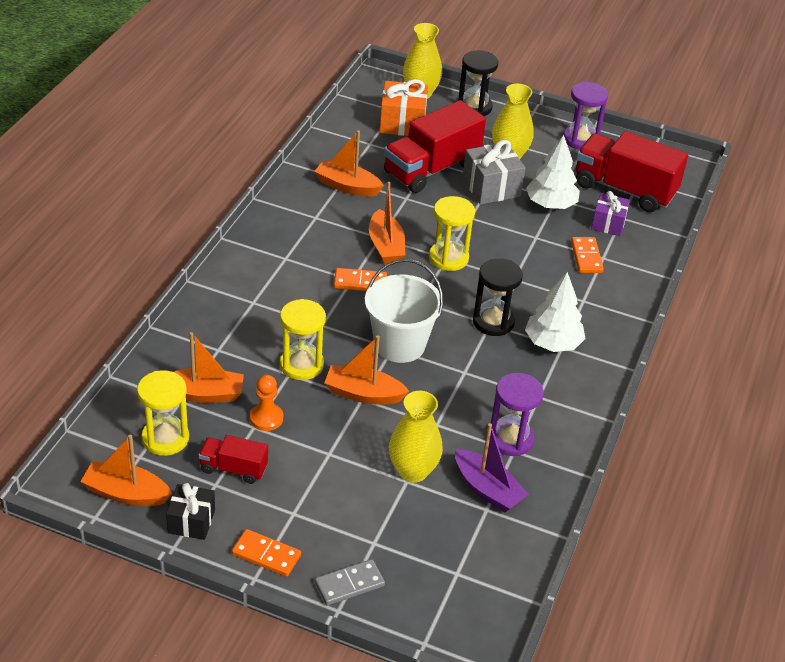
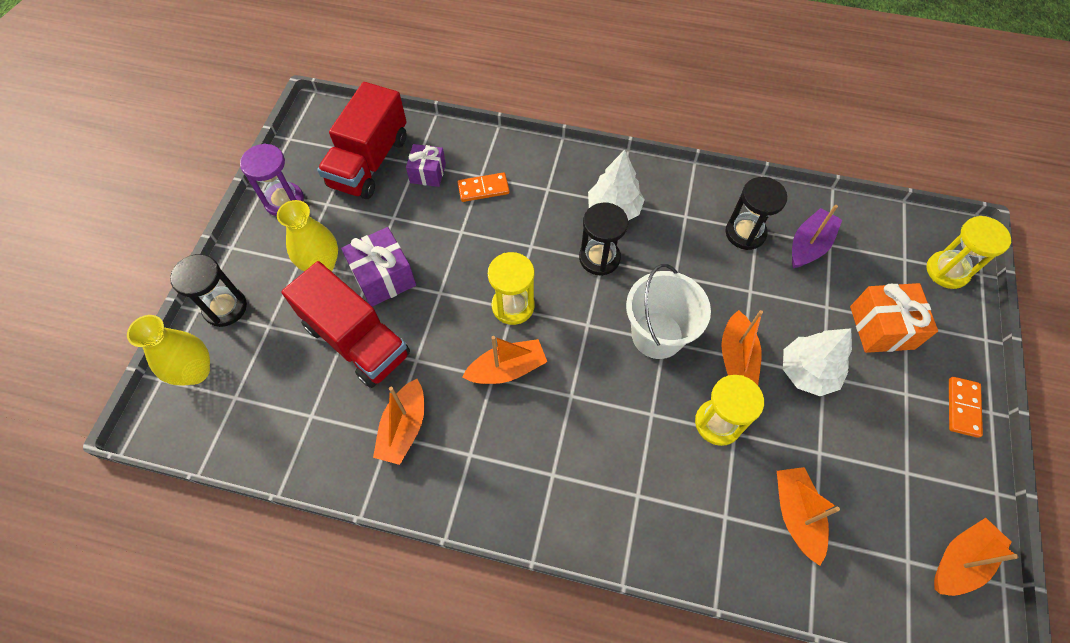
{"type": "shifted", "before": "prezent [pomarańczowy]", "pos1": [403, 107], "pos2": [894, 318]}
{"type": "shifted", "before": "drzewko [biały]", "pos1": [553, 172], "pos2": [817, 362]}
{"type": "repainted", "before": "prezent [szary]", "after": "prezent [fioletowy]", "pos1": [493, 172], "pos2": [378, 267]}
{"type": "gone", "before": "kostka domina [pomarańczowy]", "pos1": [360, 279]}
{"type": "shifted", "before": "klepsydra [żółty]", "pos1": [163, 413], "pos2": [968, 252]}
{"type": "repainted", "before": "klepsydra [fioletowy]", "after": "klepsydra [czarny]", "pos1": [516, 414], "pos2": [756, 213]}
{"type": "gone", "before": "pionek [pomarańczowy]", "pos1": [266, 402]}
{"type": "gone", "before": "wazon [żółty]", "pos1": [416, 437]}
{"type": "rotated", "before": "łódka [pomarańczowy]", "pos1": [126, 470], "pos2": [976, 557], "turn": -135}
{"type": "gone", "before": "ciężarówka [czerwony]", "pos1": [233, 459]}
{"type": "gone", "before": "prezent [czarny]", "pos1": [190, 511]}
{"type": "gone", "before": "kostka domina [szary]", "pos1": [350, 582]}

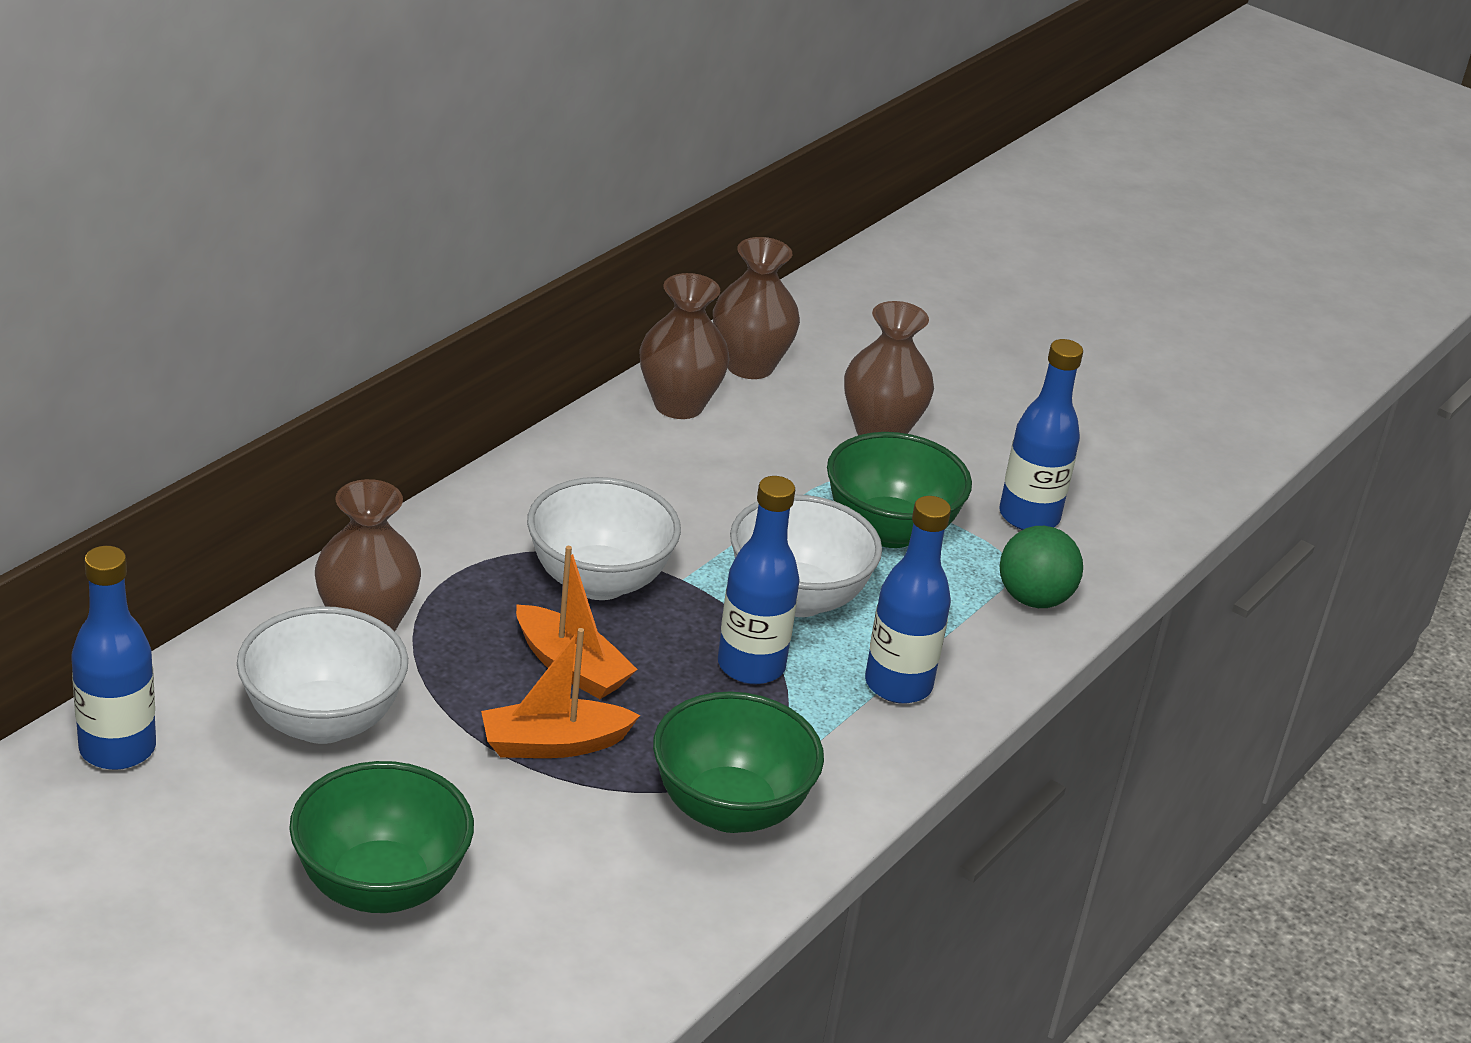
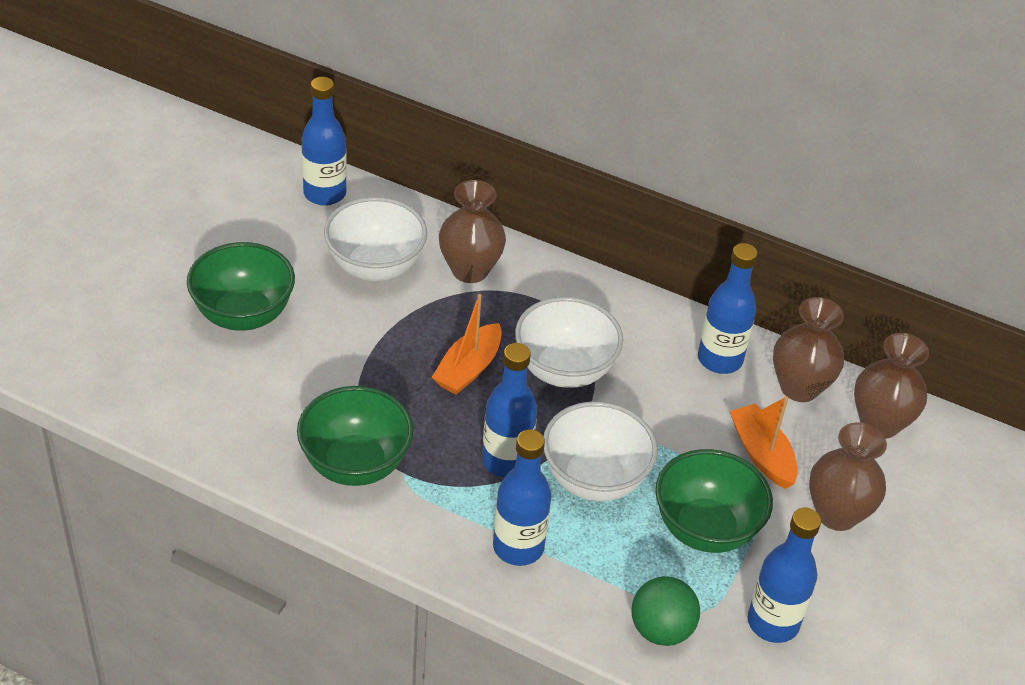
{"type": "shifted", "before": "łódka [pomarańczowy]", "pos1": [560, 693], "pos2": [764, 442]}
{"type": "new", "after": "butelka [niebieski]", "pos2": [728, 308]}

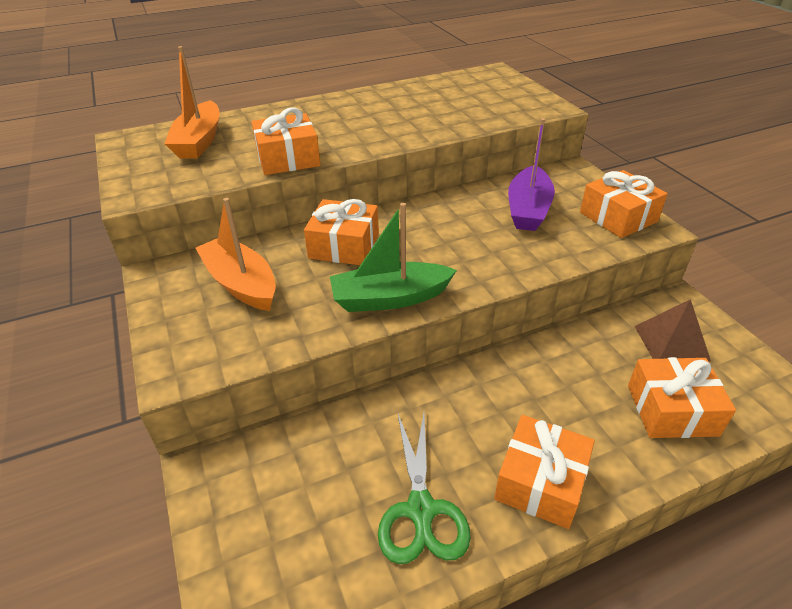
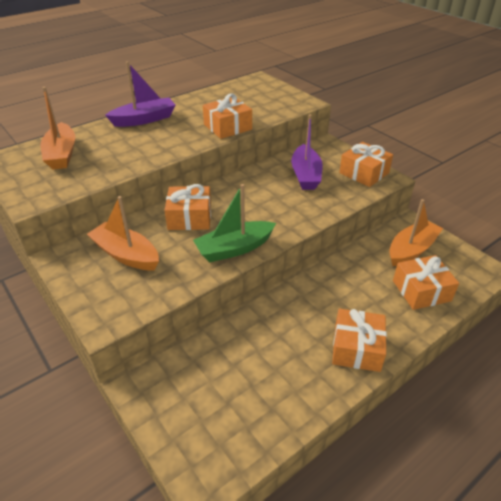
{"type": "shifted", "before": "prezent [pomarańczowy]", "pos1": [286, 141], "pos2": [227, 116]}
{"type": "swapped", "before": "piramida [brązowy]", "after": "łódka [pomarańczowy]", "pos1": [672, 330], "pos2": [416, 232]}
{"type": "gone", "before": "nożyczki [zielony]", "pos1": [424, 488]}
{"type": "new", "after": "łódka [fioletowy]", "pos2": [140, 94]}

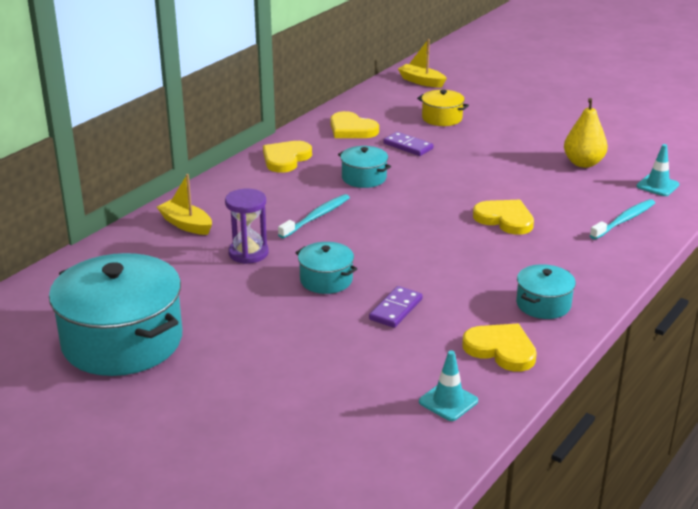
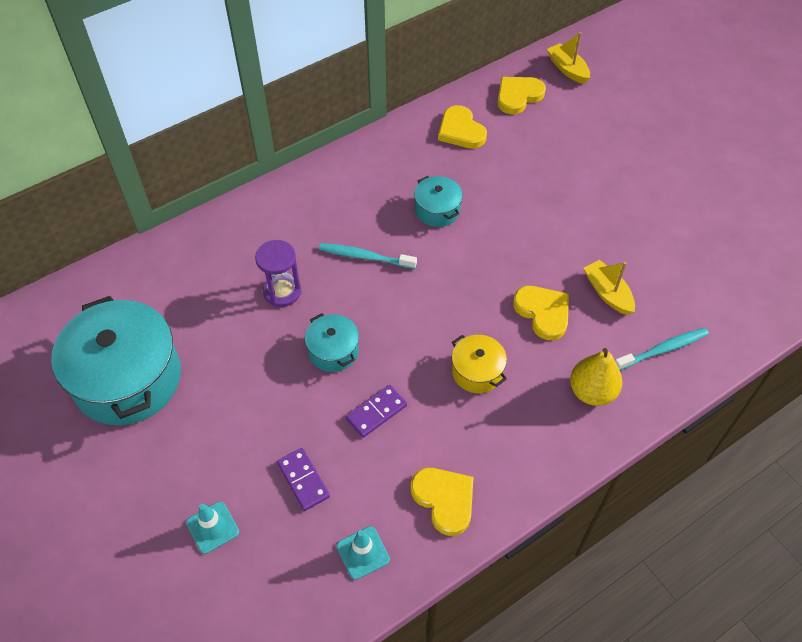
{"type": "shifted", "before": "garnek [żółty]", "pos1": [443, 108], "pos2": [479, 364]}
{"type": "shifted", "before": "gruszka [żółty]", "pos1": [586, 133], "pos2": [596, 377]}
{"type": "shifted", "before": "kostka domina [fioletowy]", "pos1": [408, 144], "pos2": [303, 479]}
{"type": "shifted", "before": "serce [żółty]", "pos1": [287, 157], "pos2": [521, 95]}
{"type": "shifted", "before": "pachołek [turkusowy]", "pos1": [657, 170], "pos2": [212, 527]}
{"type": "shifted", "before": "łódka [żółty]", "pos1": [184, 204], "pos2": [609, 287]}
{"type": "rotated", "before": "szczoteczka do zębów [turkusowy]", "pos1": [314, 216], "pos2": [368, 256], "turn": -135}
{"type": "gone", "before": "garnek [turkusowy]", "pos1": [546, 291]}

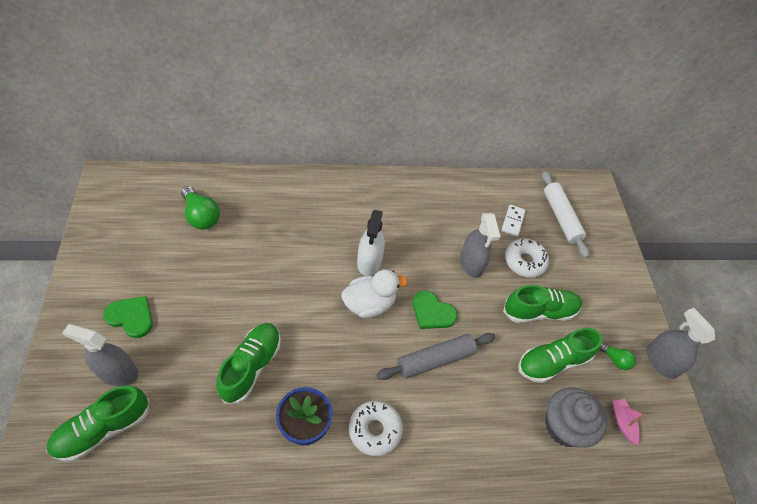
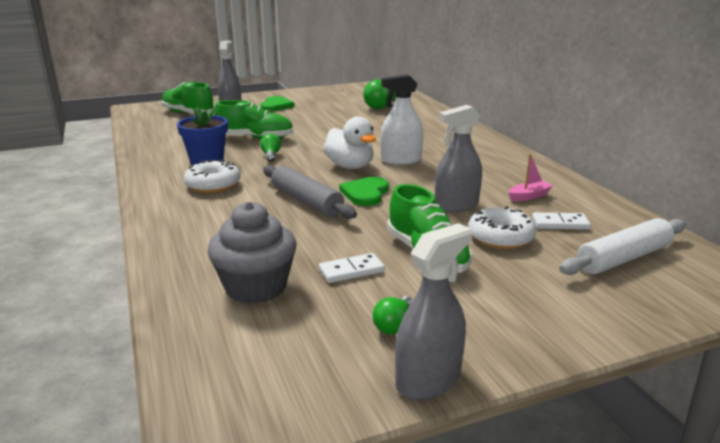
{"type": "swapped", "before": "but [zielony]", "after": "kostka domina [biały]", "pos1": [560, 355], "pos2": [352, 268]}
{"type": "shifted", "before": "łódka [różowy]", "pos1": [629, 422], "pos2": [530, 177]}
{"type": "new", "after": "żarówka [zielony]", "pos2": [270, 148]}

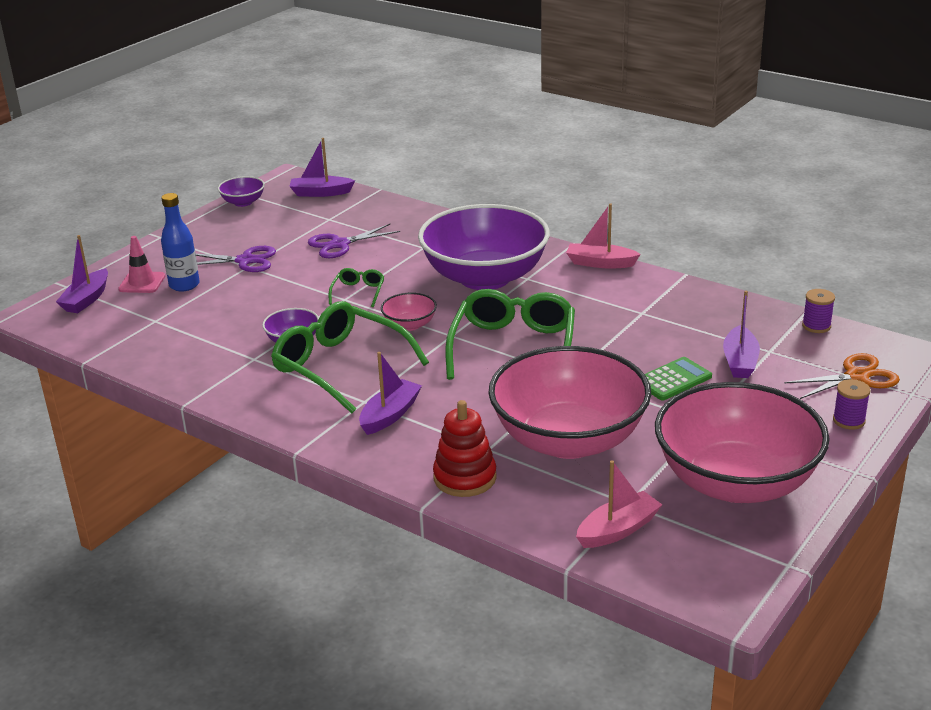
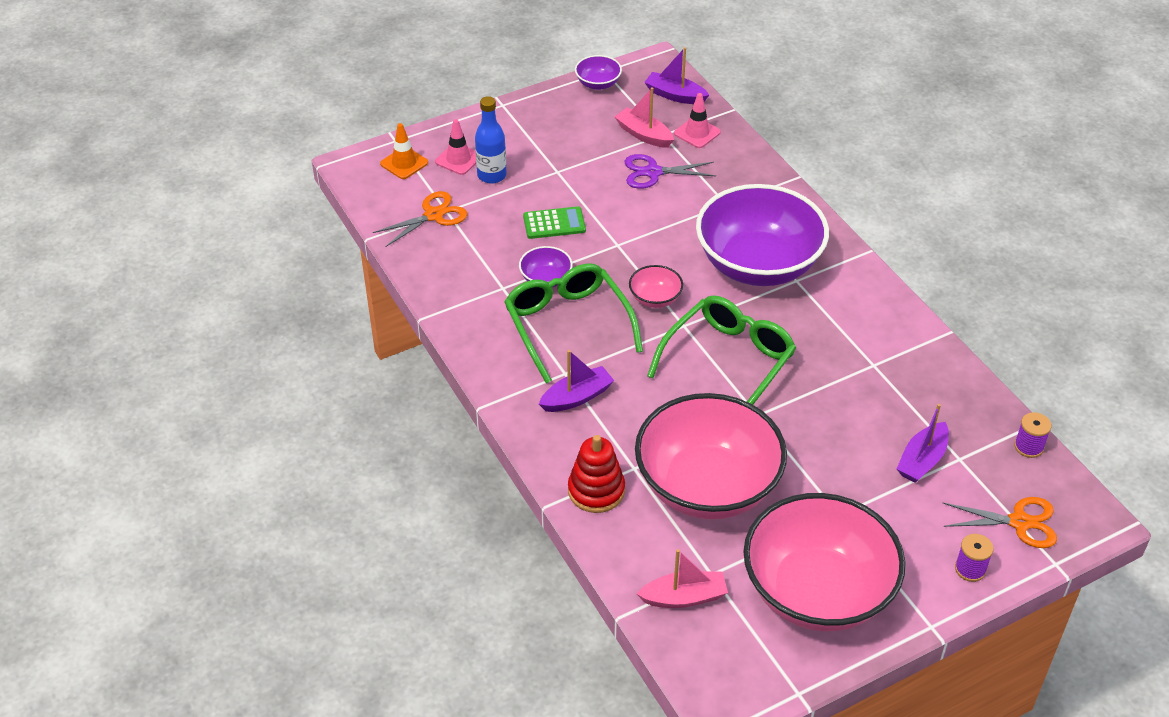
{"type": "shifted", "before": "łódka [różowy]", "pos1": [603, 235], "pos2": [644, 117]}
{"type": "swapped", "before": "łódka [fioletowy]", "after": "pachołek [pomarańczowy]", "pos1": [82, 274], "pos2": [404, 151]}
{"type": "gone", "before": "nożyczki [fioletowy]", "pos1": [236, 259]}
{"type": "gone", "before": "okulary [zielony]", "pos1": [356, 287]}
{"type": "shifted", "before": "kalkulator [zielony]", "pos1": [678, 379], "pos2": [554, 222]}
{"type": "new", "after": "pachołek [różowy]", "pos2": [697, 120]}
{"type": "new", "after": "nożyczki [pomarańczowy]", "pos2": [420, 219]}

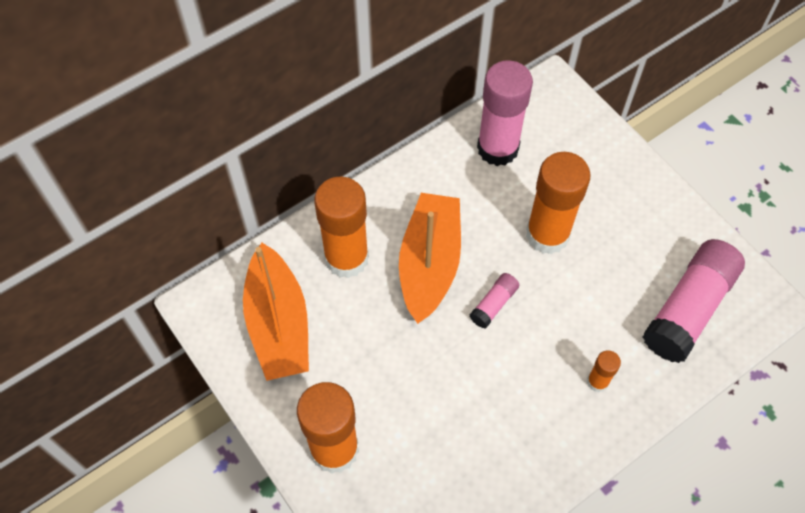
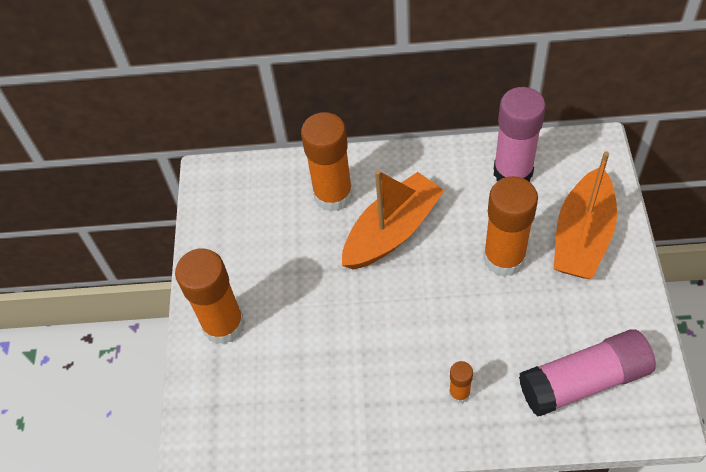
{"type": "shifted", "before": "łódka [pomarańczowy]", "pos1": [276, 312], "pos2": [585, 215]}
{"type": "gone", "before": "klej w sztyfcie [różowy]", "pos1": [494, 300]}

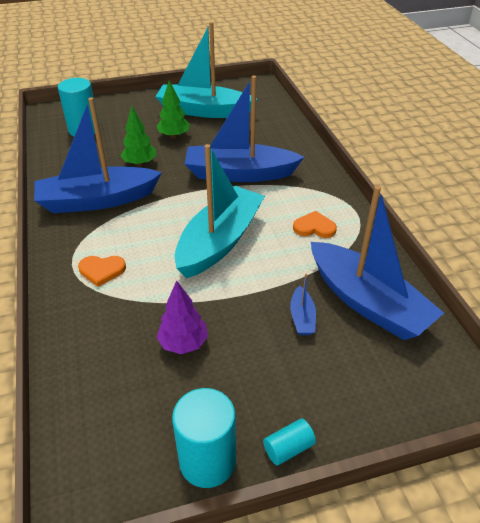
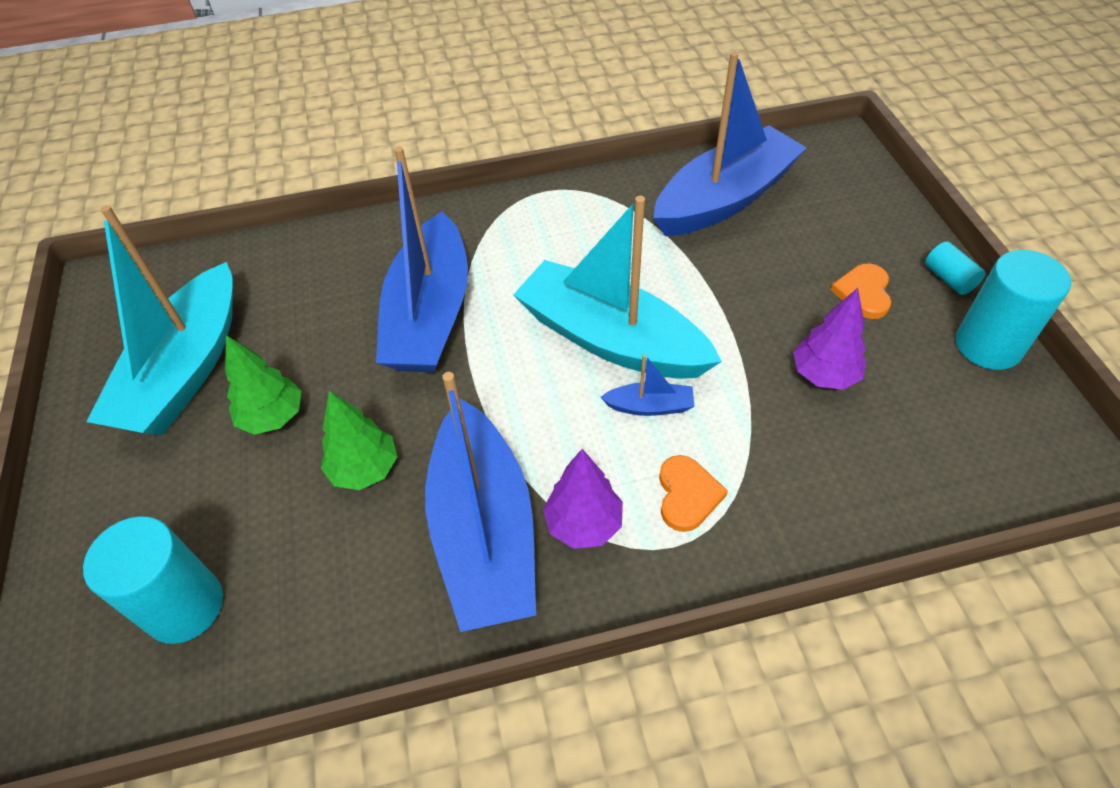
{"type": "shifted", "before": "serce [pomarańczowy]", "pos1": [315, 224], "pos2": [861, 291]}
{"type": "shifted", "before": "łódka [niebieski]", "pos1": [303, 304], "pos2": [647, 385]}
{"type": "new", "after": "drzewko [fioletowy]", "pos2": [583, 499]}

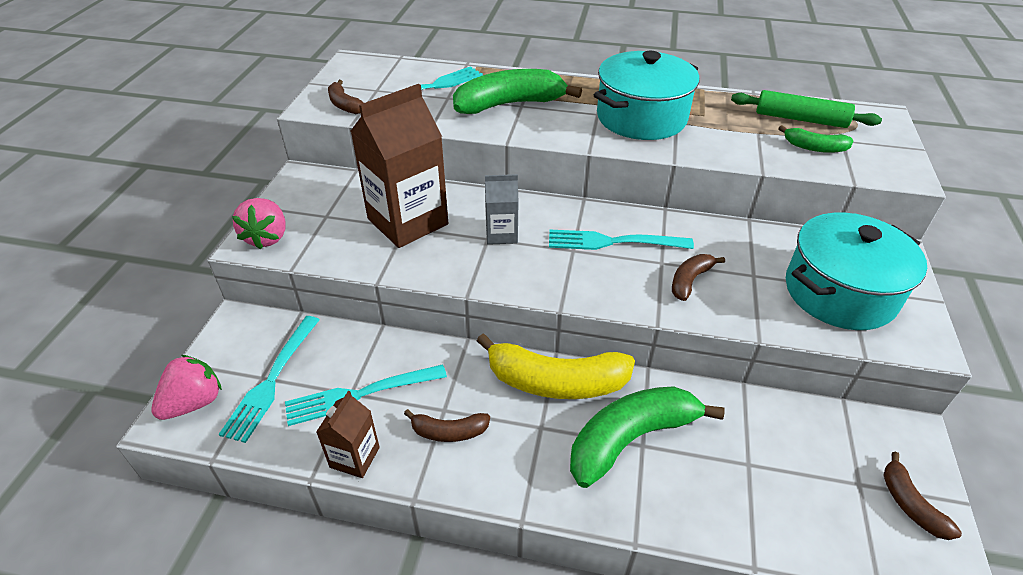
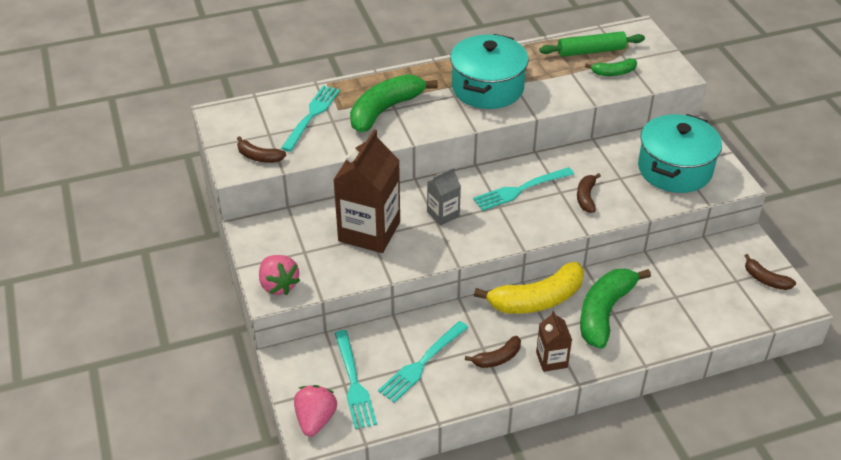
{"type": "shifted", "before": "karton mleka [brązowy]", "pos1": [348, 434], "pos2": [554, 341]}

